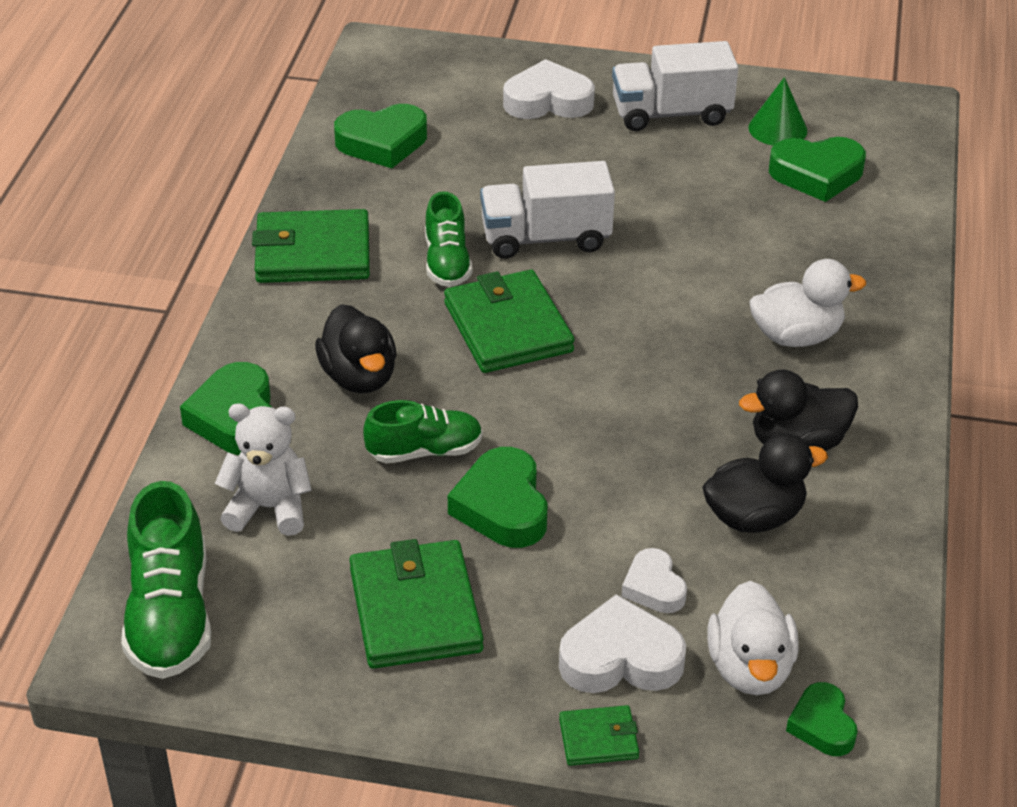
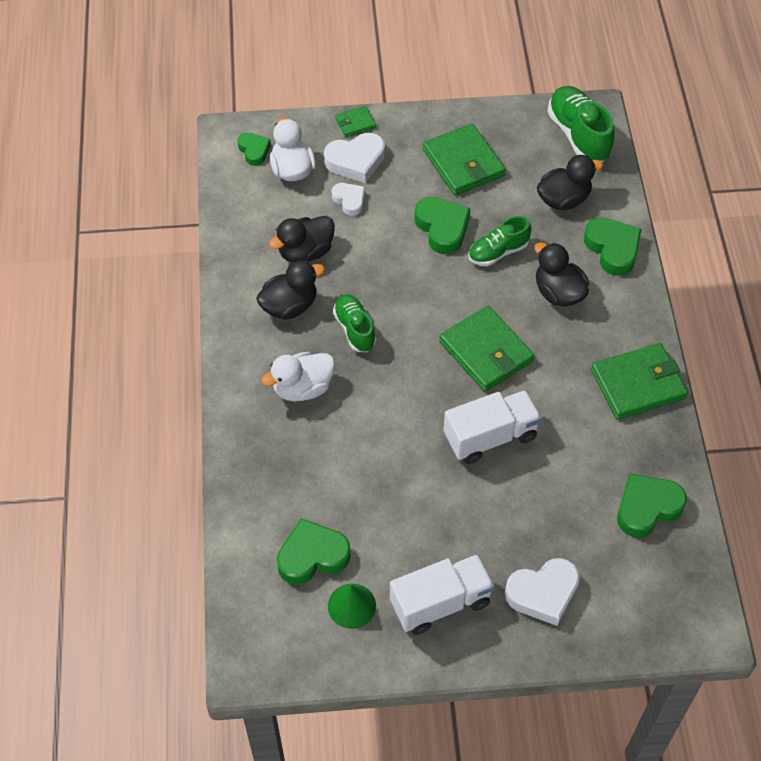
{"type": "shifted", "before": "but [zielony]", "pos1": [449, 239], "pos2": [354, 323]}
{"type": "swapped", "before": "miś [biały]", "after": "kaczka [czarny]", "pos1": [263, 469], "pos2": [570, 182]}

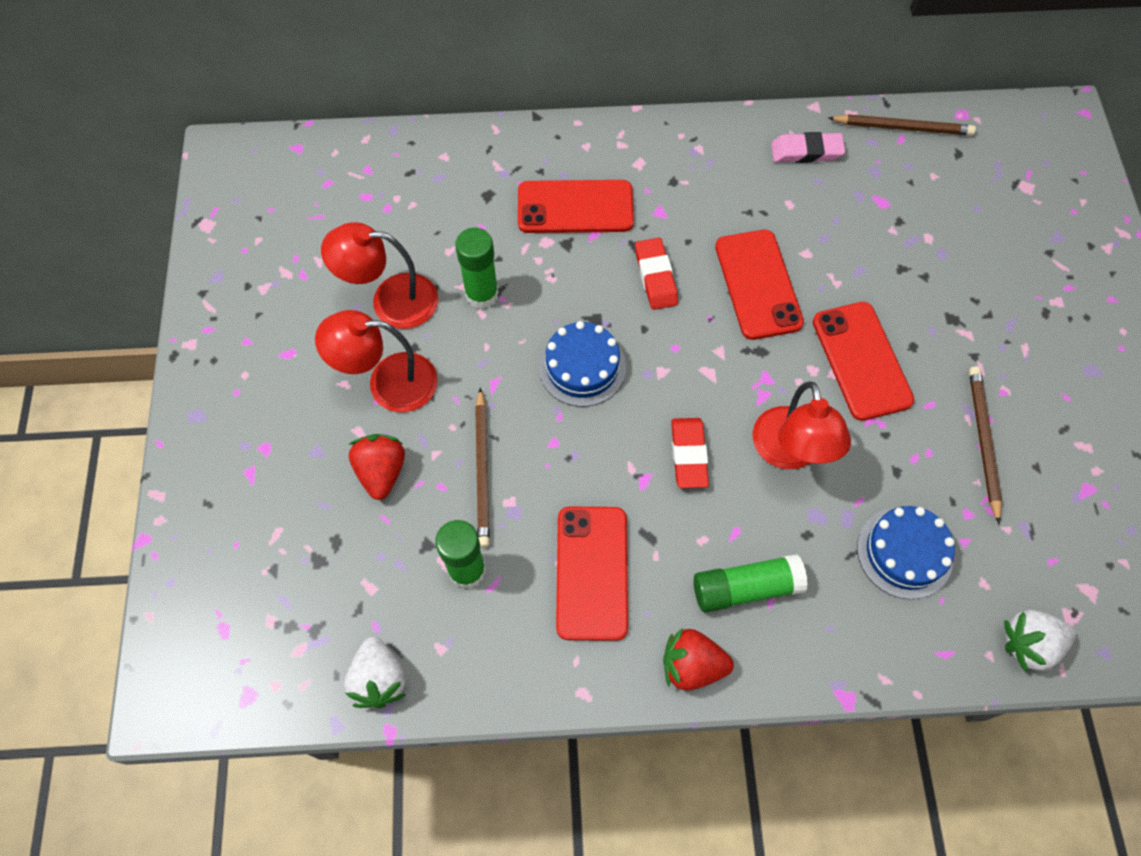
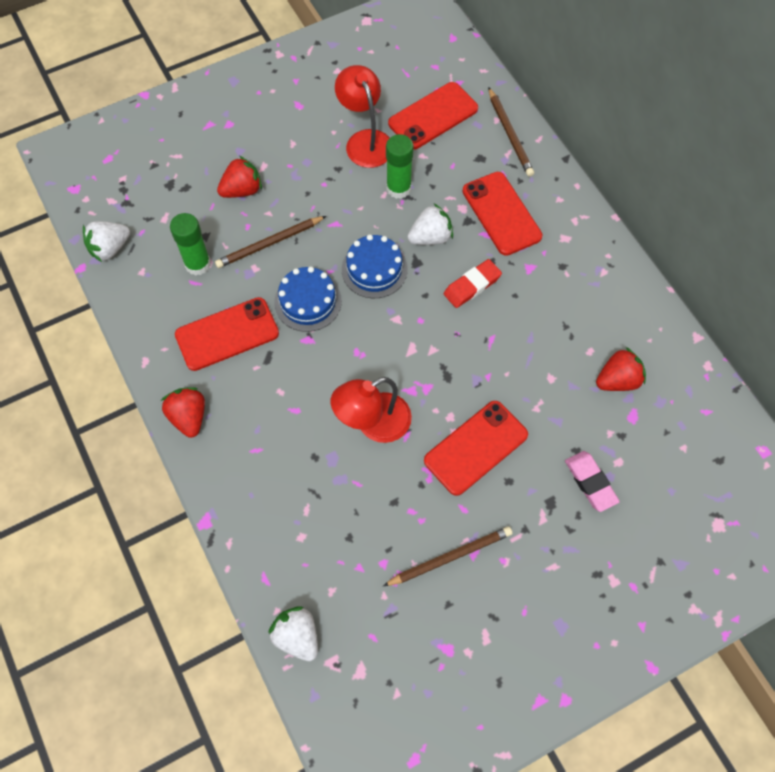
{"type": "shifted", "before": "ołówek [brązowy]", "pos1": [902, 124], "pos2": [511, 132]}
{"type": "shifted", "before": "gumka do mazania [różowy]", "pos1": [808, 147], "pos2": [592, 481]}
{"type": "shifted", "before": "telefon [czerwony]", "pos1": [759, 285], "pos2": [433, 116]}
{"type": "gone", "before": "lampka [czerwony]", "pos1": [376, 361]}
{"type": "gone", "before": "gumka do mazania [czerwony]", "pos1": [690, 453]}
{"type": "shifted", "before": "tort [niebieski]", "pos1": [906, 552], "pos2": [308, 299]}
{"type": "gone", "before": "klej w sztyfcie [zielony]", "pos1": [751, 583]}
{"type": "new", "after": "truskawka [biały]", "pos2": [430, 224]}
{"type": "new", "after": "truskawka [czerwony]", "pos2": [621, 369]}

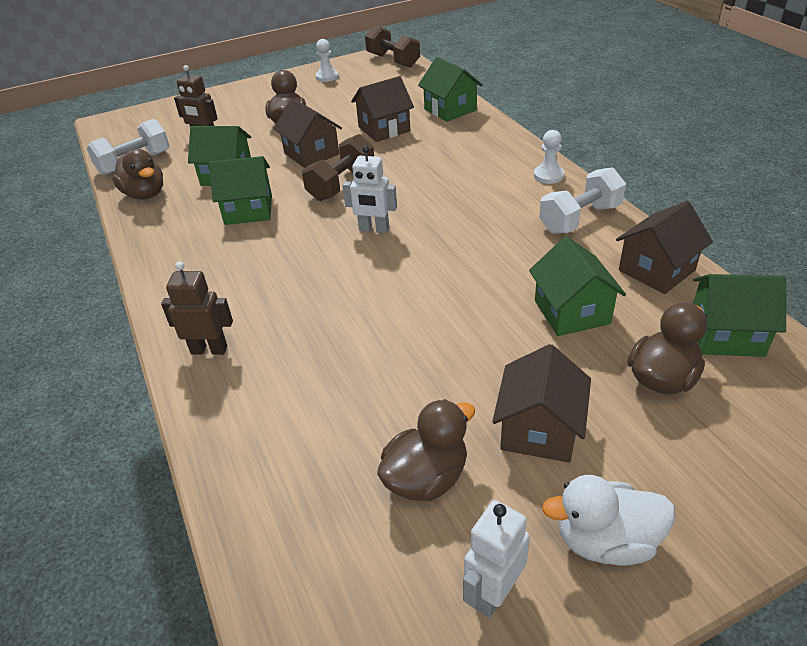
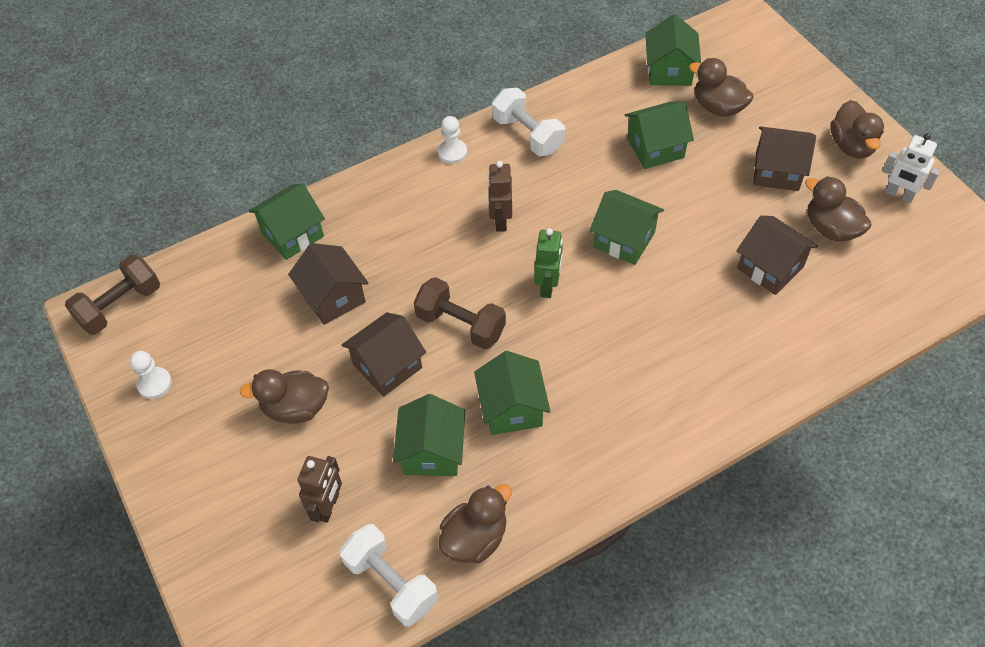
{"type": "repainted", "before": "robot [biały]", "after": "robot [zielony]", "pos1": [369, 189], "pos2": [548, 263]}
{"type": "shifted", "before": "domek [brązowy]", "pos1": [664, 247], "pos2": [777, 255]}
{"type": "shifted", "before": "robot [brązowy]", "pos1": [197, 308], "pos2": [500, 196]}
{"type": "repainted", "before": "kaczka [biały]", "after": "kaczka [brązowy]", "pos1": [608, 520], "pos2": [857, 129]}
{"type": "new", "after": "domek [zielony]", "pos2": [627, 227]}

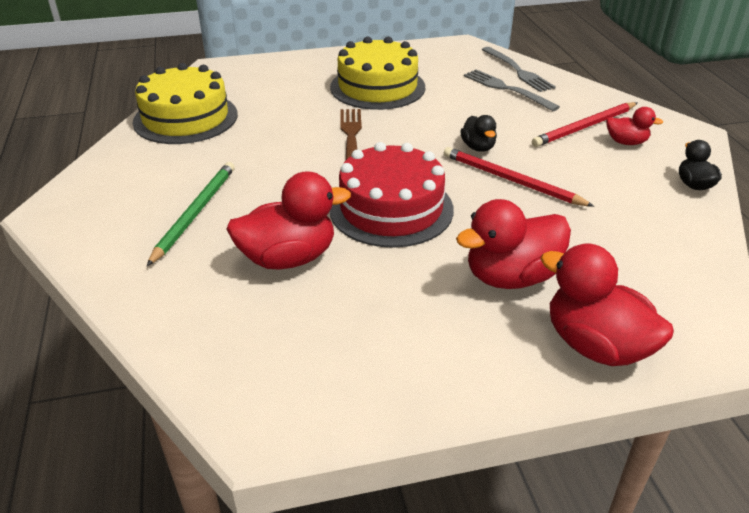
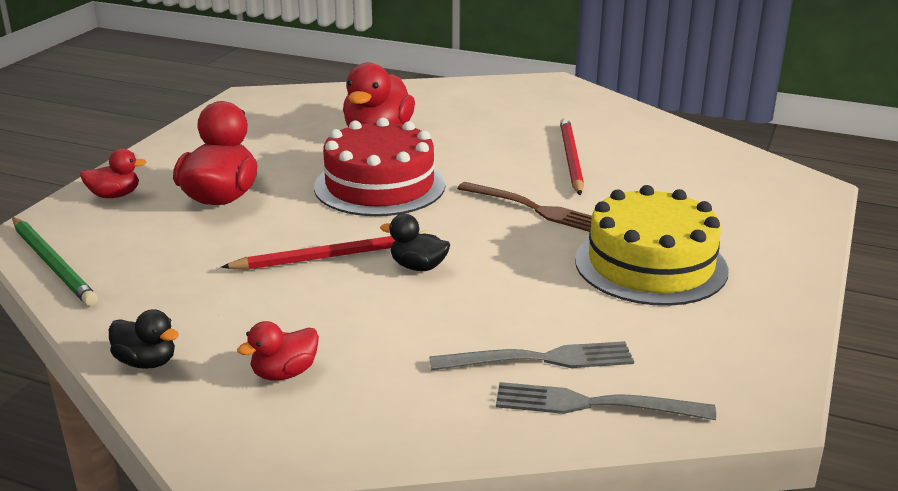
{"type": "gone", "before": "tort [żółty]", "pos1": [185, 103]}
{"type": "shifted", "before": "ołówek [czerwony]", "pos1": [584, 124], "pos2": [572, 156]}
{"type": "shifted", "before": "ołówek [zielony]", "pos1": [191, 214], "pos2": [55, 261]}
{"type": "scaled", "before": "kaczka [czerwony]", "pos1": [607, 305], "pos2": [113, 173], "scale": 0.54}

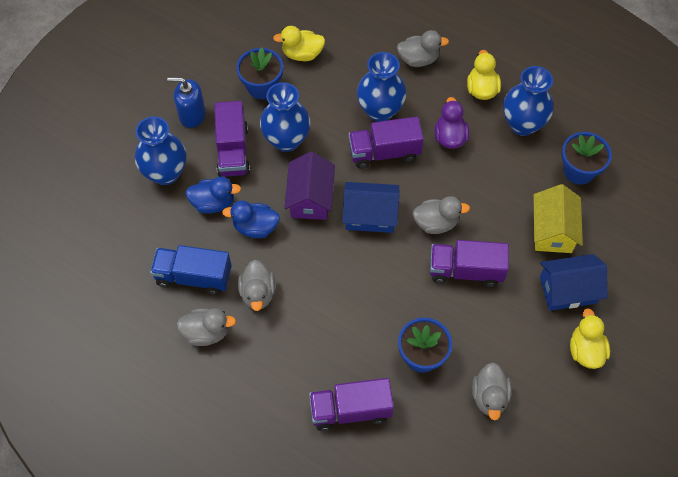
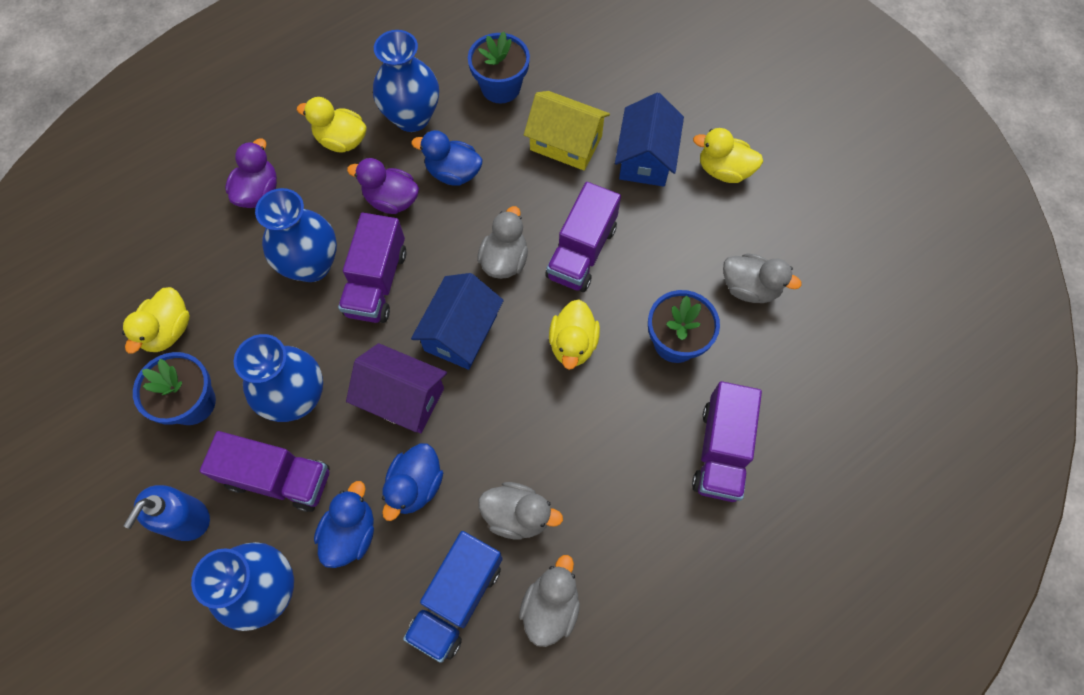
{"type": "repainted", "before": "kaczka [szary]", "after": "kaczka [fioletowy]", "pos1": [423, 48], "pos2": [251, 173]}
{"type": "new", "after": "kaczka [niebieski]", "pos2": [447, 158]}
{"type": "new", "after": "kaczka [żółty]", "pos2": [574, 334]}

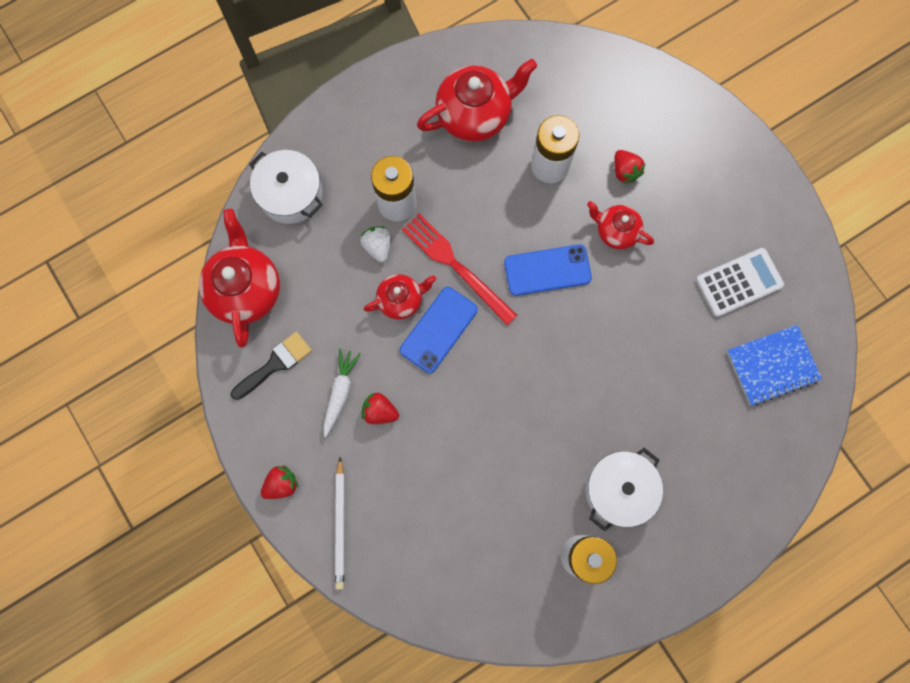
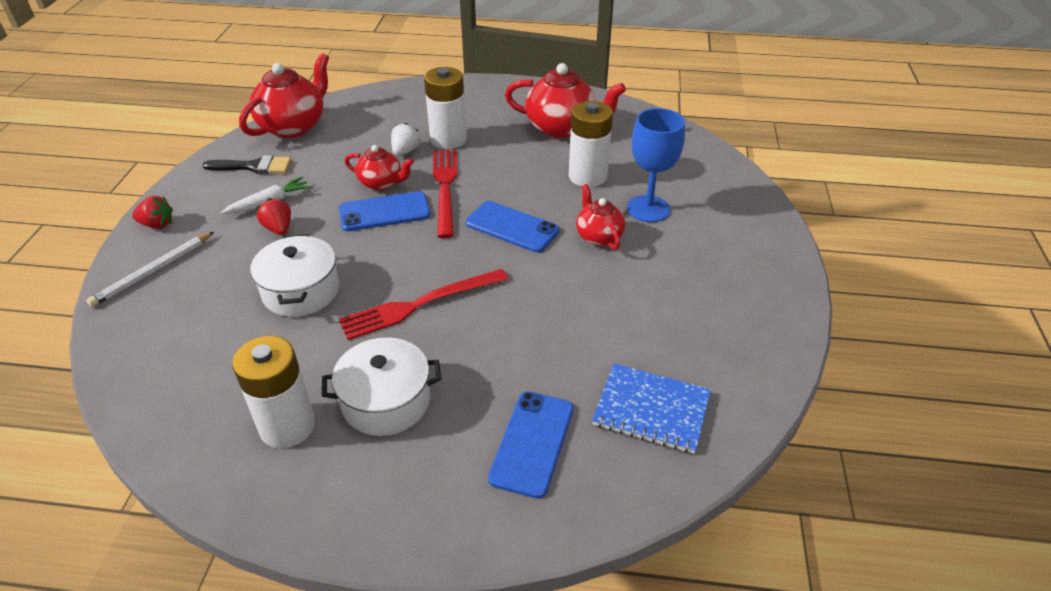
{"type": "shifted", "before": "garnek [biały]", "pos1": [286, 187], "pos2": [294, 275]}
{"type": "swapped", "before": "truskawka [czerwony]", "after": "kielich [niebieski]", "pos1": [630, 166], "pos2": [656, 165]}
{"type": "gone", "before": "kalkulator [biały]", "pos1": [740, 282]}
{"type": "new", "after": "widelec [czerwony]", "pos2": [423, 304]}
{"type": "new", "after": "telefon [niebieski]", "pos2": [531, 445]}

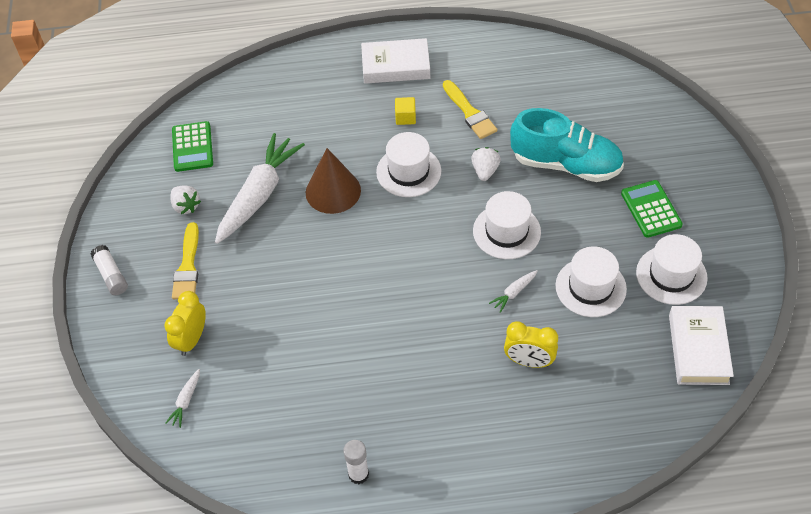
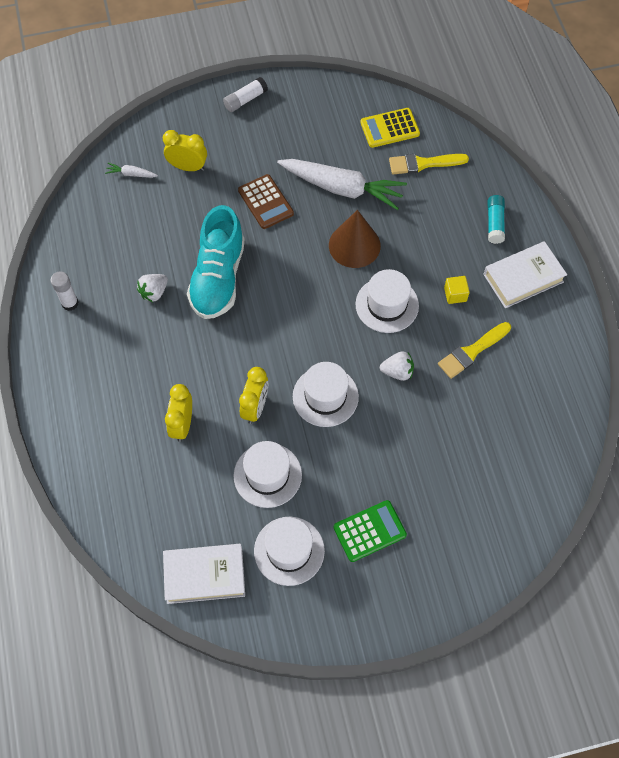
{"type": "rotated", "before": "książka [biały]", "pos1": [395, 61], "pos2": [525, 274], "turn": 75}
{"type": "shifted", "before": "but [turkusowy]", "pos1": [567, 145], "pos2": [216, 262]}
{"type": "repainted", "before": "kalkulator [zielony]", "after": "kalkulator [żółty]", "pos1": [192, 146], "pos2": [390, 128]}
{"type": "shifted", "before": "truskawka [biały]", "pos1": [185, 199], "pos2": [152, 288]}
{"type": "shifted", "before": "pędzel [żółty]", "pos1": [185, 260], "pos2": [429, 164]}
{"type": "swapped", "before": "marchewka [biały]", "after": "budzik [żółty]", "pos1": [513, 291], "pos2": [253, 395]}
{"type": "new", "after": "kalkulator [brązowy]", "pos2": [266, 201]}
{"type": "new", "after": "klej w sztyfcie [turkusowy]", "pos2": [496, 219]}

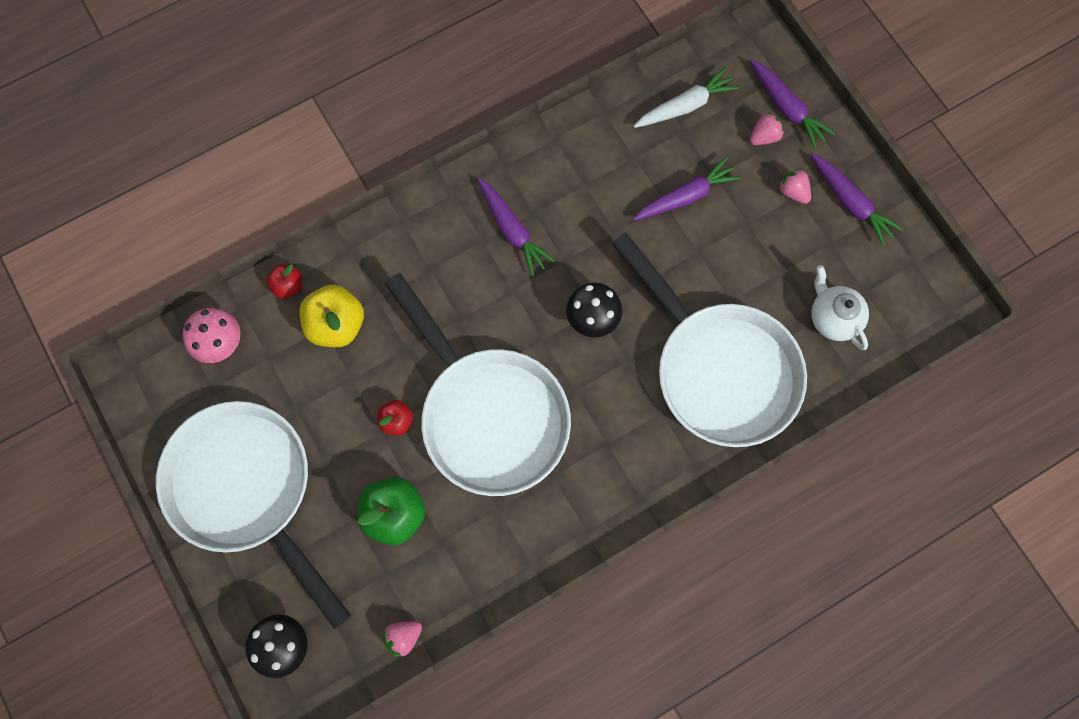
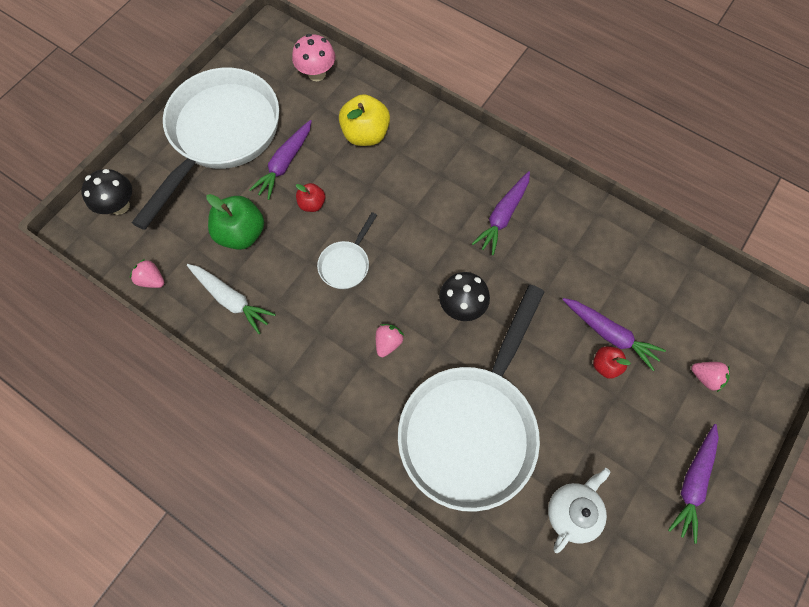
{"type": "shifted", "before": "marchewka [fioletowy]", "pos1": [792, 104], "pos2": [280, 160]}
{"type": "shifted", "before": "marchewka [biały]", "pos1": [686, 97], "pos2": [231, 299]}
{"type": "shifted", "before": "truskawka [różowy]", "pos1": [794, 186], "pos2": [390, 340]}
{"type": "shifted", "before": "jabłko [czerwony]", "pos1": [284, 281], "pos2": [612, 362]}
{"type": "scaled", "before": "patelnia [biały]", "pos1": [477, 384], "pos2": [347, 250], "scale": 0.41}

